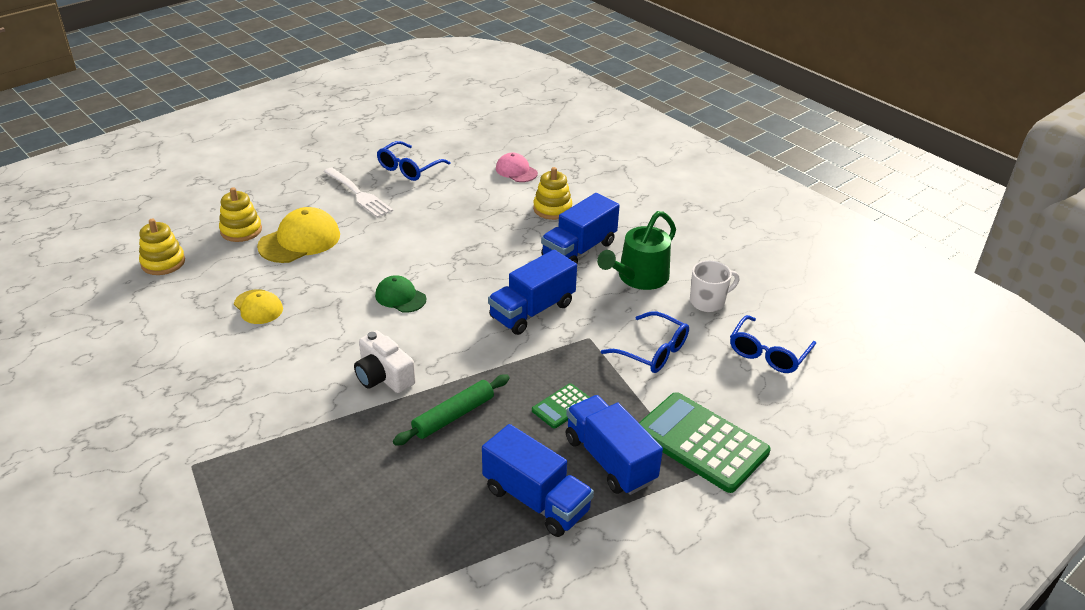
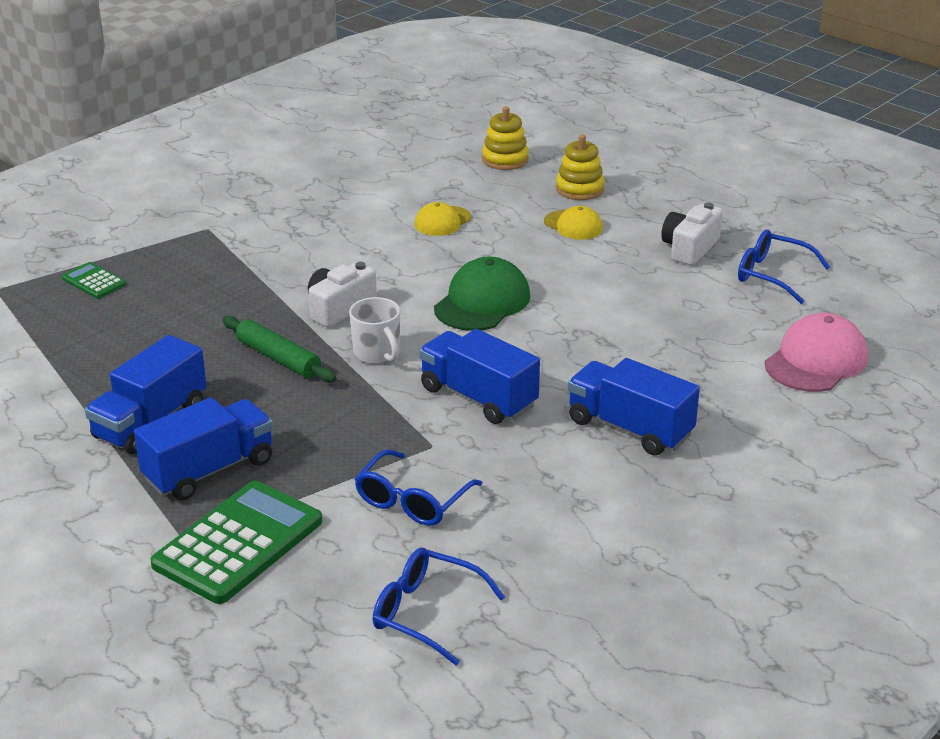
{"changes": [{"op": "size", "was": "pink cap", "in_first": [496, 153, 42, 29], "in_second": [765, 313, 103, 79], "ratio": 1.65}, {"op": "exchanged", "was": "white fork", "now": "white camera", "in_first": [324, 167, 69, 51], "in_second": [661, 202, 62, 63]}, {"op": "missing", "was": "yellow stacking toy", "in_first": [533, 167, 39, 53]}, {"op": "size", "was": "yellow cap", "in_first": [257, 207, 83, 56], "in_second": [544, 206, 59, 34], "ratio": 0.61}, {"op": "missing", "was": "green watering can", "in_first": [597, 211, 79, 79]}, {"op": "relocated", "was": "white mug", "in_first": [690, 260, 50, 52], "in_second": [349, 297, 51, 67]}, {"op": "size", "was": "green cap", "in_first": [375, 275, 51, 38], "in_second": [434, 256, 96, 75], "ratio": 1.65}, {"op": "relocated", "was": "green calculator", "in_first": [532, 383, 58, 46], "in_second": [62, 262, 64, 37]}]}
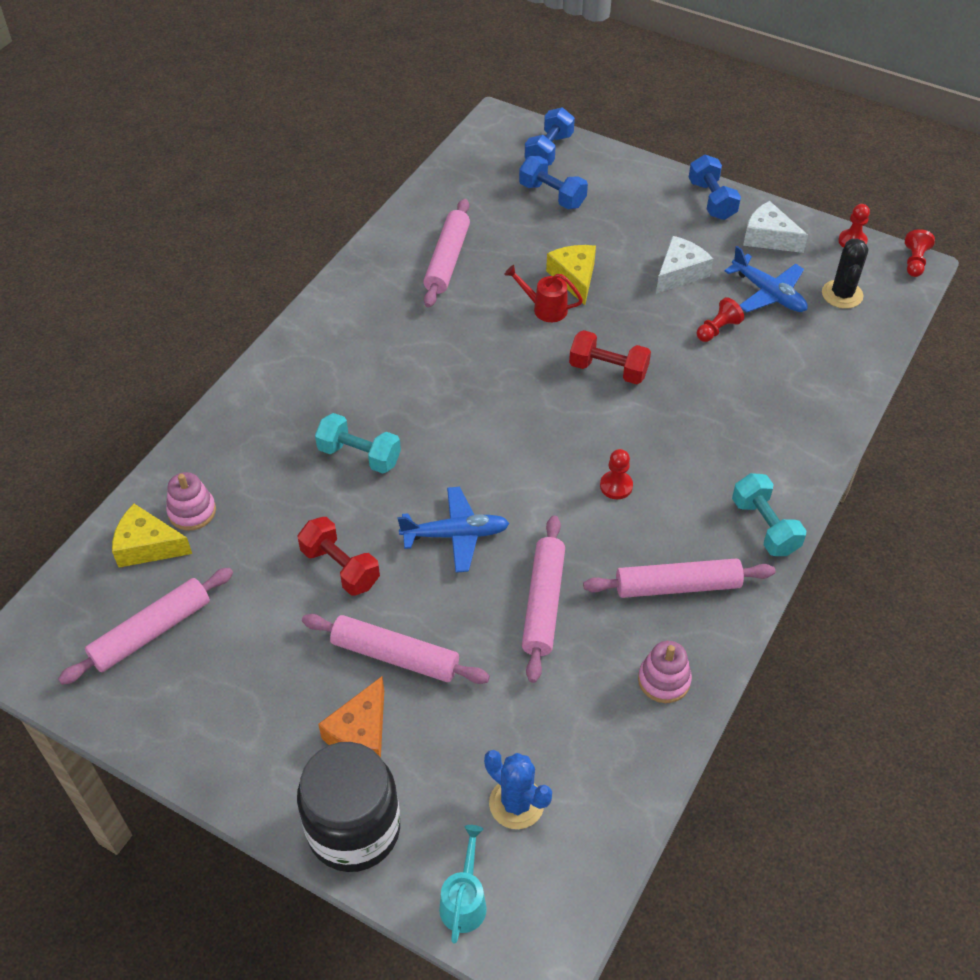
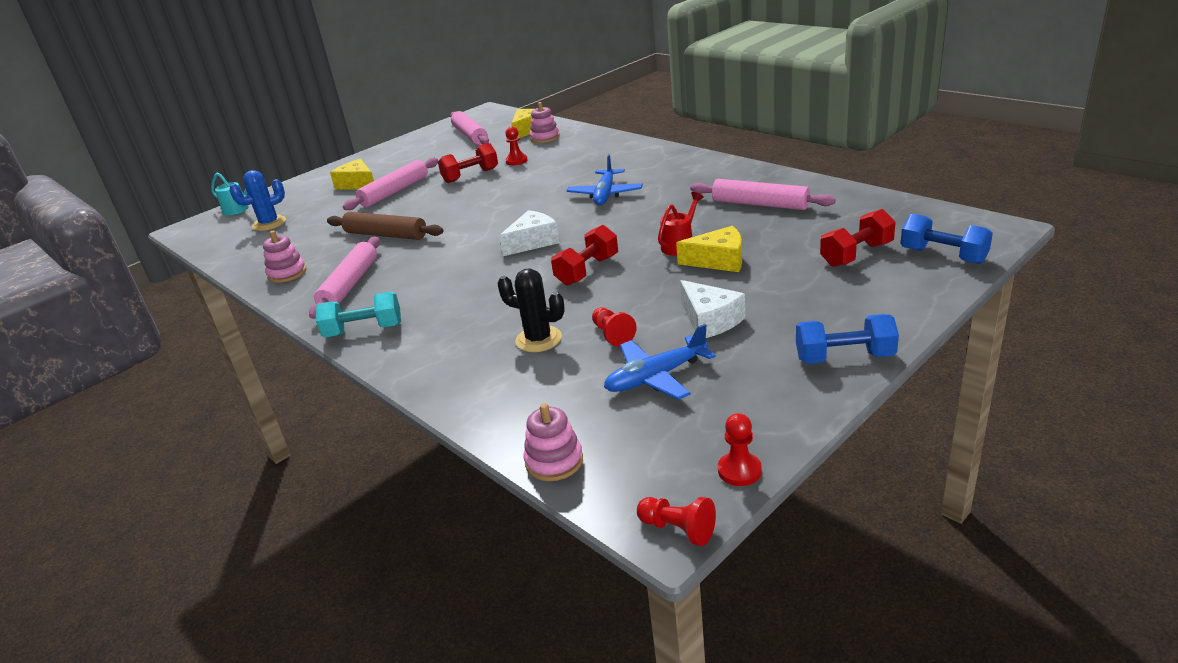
{"changes": [{"op": "colour", "was": "blue dumbbell", "now": "red dumbbell", "in_first": [519, 156, 69, 53], "in_second": [820, 209, 76, 58]}, {"op": "relocated", "was": "white cheese", "in_first": [743, 201, 65, 52], "in_second": [499, 210, 61, 46]}, {"op": "relocated", "was": "black cactus", "in_first": [822, 239, 46, 70], "in_second": [497, 268, 68, 84]}, {"op": "missing", "was": "turquoise dumbbell", "in_first": [315, 413, 86, 61]}, {"op": "relocated", "was": "red pawn", "in_first": [600, 449, 33, 50], "in_second": [505, 126, 23, 39]}, {"op": "relocated", "was": "blue plane", "in_first": [398, 487, 112, 86], "in_second": [567, 154, 76, 52]}, {"op": "colour", "was": "pink rolling pin", "now": "brown rolling pin", "in_first": [522, 515, 43, 168], "in_second": [327, 212, 117, 28]}, {"op": "colour", "was": "orange cheese", "now": "yellow cheese", "in_first": [318, 676, 66, 82], "in_second": [330, 159, 44, 31]}, {"op": "missing", "was": "black jar", "in_first": [297, 742, 103, 130]}, {"op": "appeared", "now": "pink stacking toy", "in_second": [524, 403, 59, 78]}]}
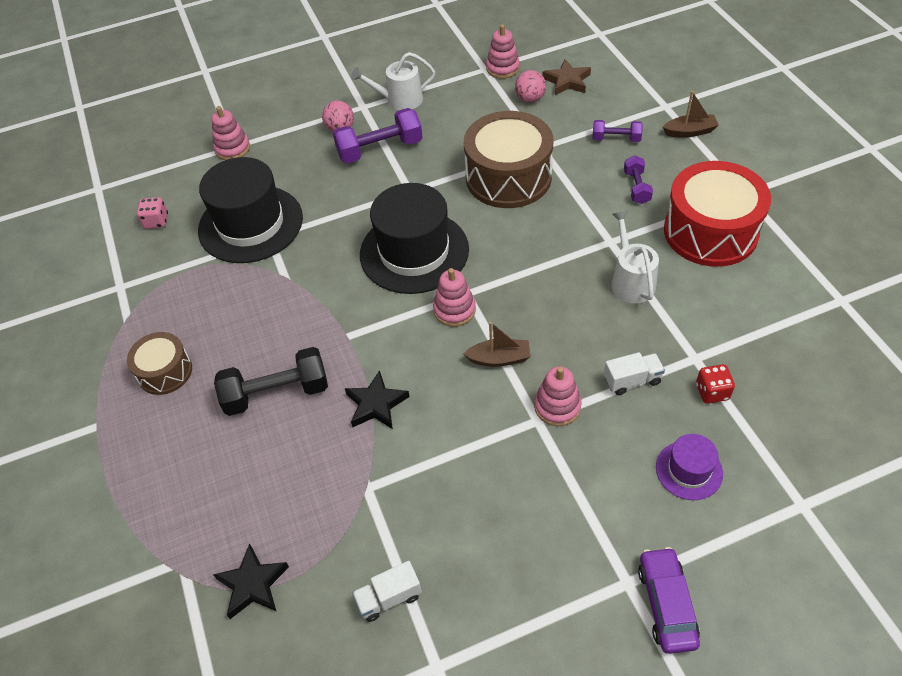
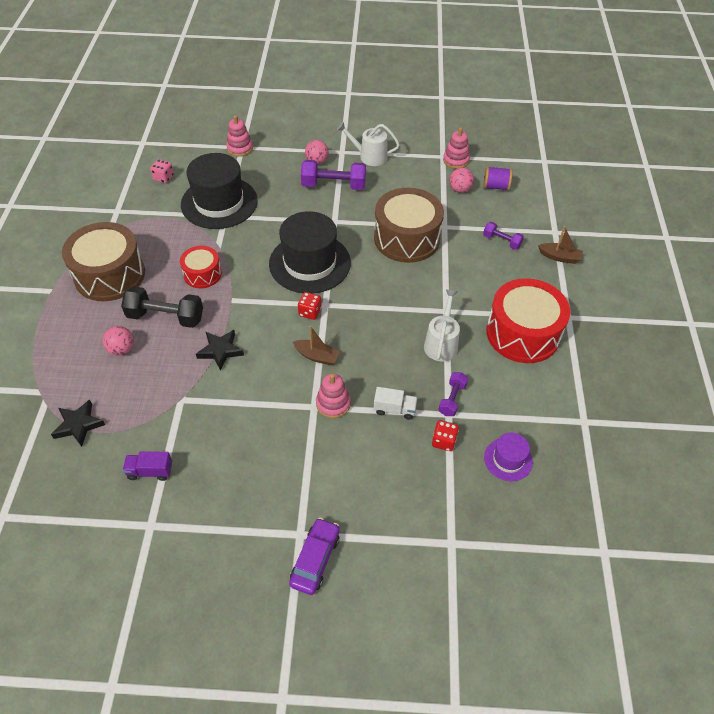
{"changes": [{"op": "exchanged", "was": "brown star", "now": "purple spool", "in_first": [542, 59, 49, 36], "in_second": [483, 166, 29, 25]}, {"op": "relocated", "was": "purple dumbbell", "in_first": [624, 155, 29, 49], "in_second": [438, 372, 30, 44]}, {"op": "exchanged", "was": "pink stacking toy", "now": "red dice", "in_first": [433, 268, 43, 59], "in_second": [298, 292, 24, 28]}, {"op": "size", "was": "brown drum", "in_first": [127, 332, 65, 63], "in_second": [62, 222, 83, 79], "ratio": 1.83}, {"op": "relocated", "was": "purple hat", "in_first": [656, 434, 67, 66], "in_second": [484, 433, 49, 48]}, {"op": "colour", "was": "white truck", "now": "purple truck", "in_first": [352, 561, 70, 61], "in_second": [122, 451, 50, 30]}, {"op": "appeared", "now": "red drum", "in_second": [180, 246, 42, 42]}, {"op": "appeared", "now": "pink ball", "in_second": [103, 326, 31, 30]}]}
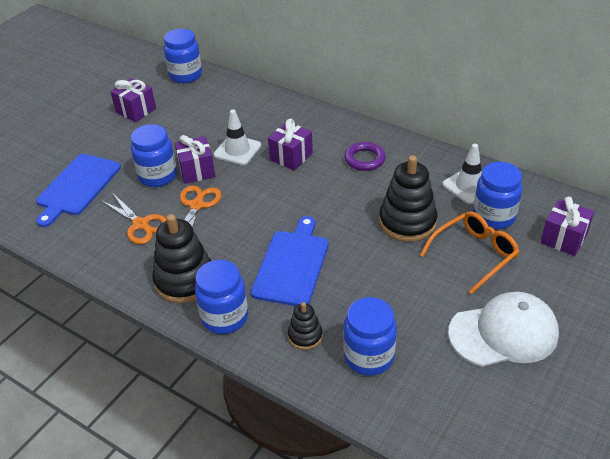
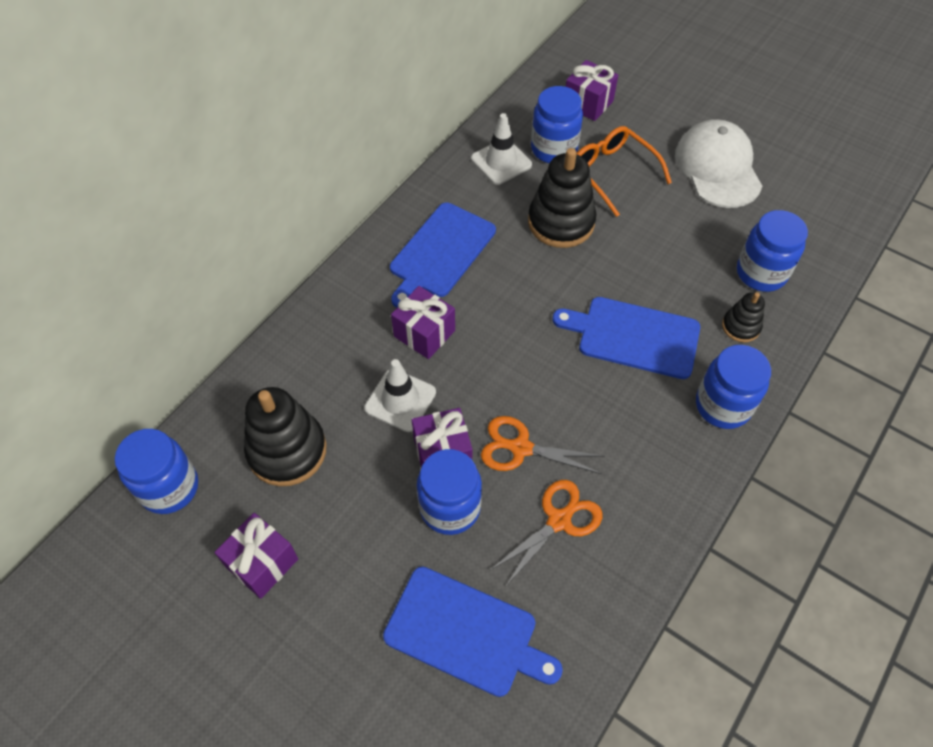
{"changes": [{"op": "exchanged", "was": "purple ring", "now": "blue cutting board", "in_first": [344, 142, 42, 29], "in_second": [390, 203, 106, 105]}, {"op": "relocated", "was": "black stacking toy", "in_first": [152, 214, 59, 89], "in_second": [244, 387, 83, 99]}]}
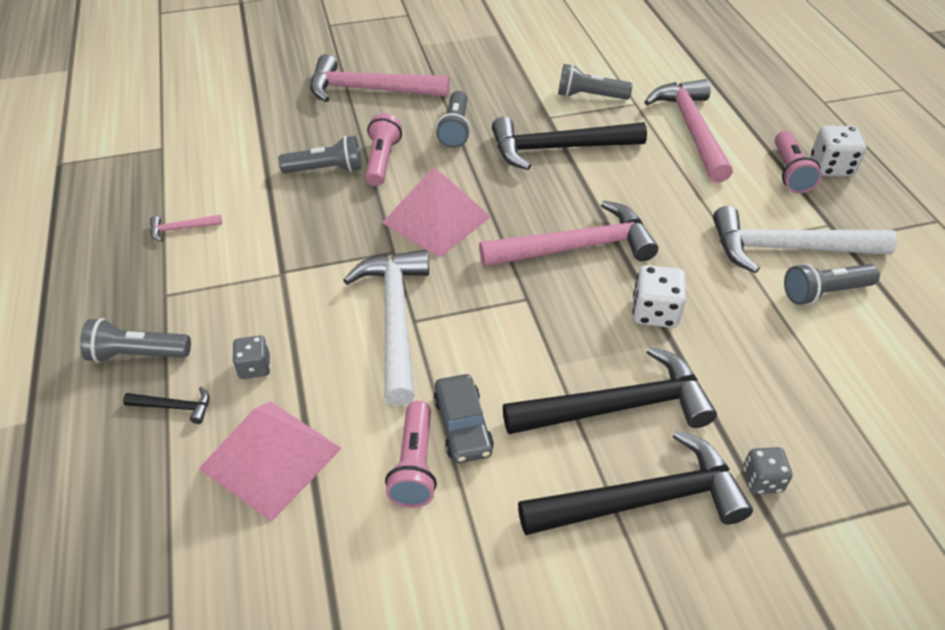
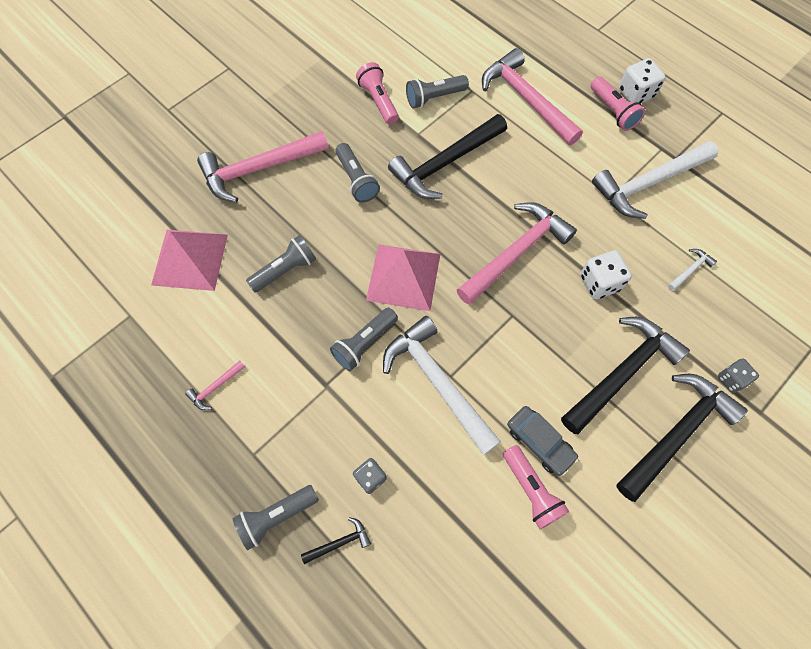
{"changes": [{"op": "relocated", "was": "pink flashlight", "in_first": [365, 114, 37, 72], "in_second": [356, 62, 43, 62]}, {"op": "relocated", "was": "grey flashlight", "in_first": [784, 263, 96, 42], "in_second": [330, 308, 68, 63]}, {"op": "relocated", "was": "pink pyramid", "in_first": [199, 401, 143, 121], "in_second": [151, 230, 77, 61]}, {"op": "appeared", "now": "white hammer", "in_second": [668, 249, 49, 42]}]}
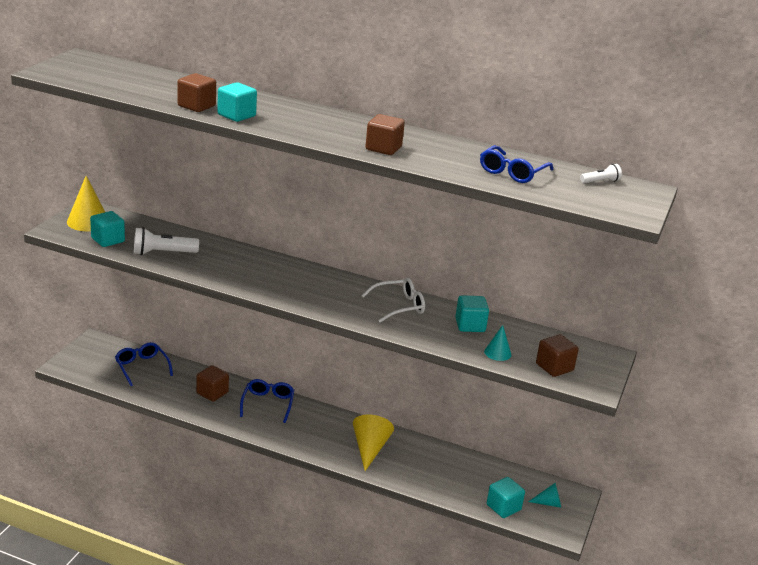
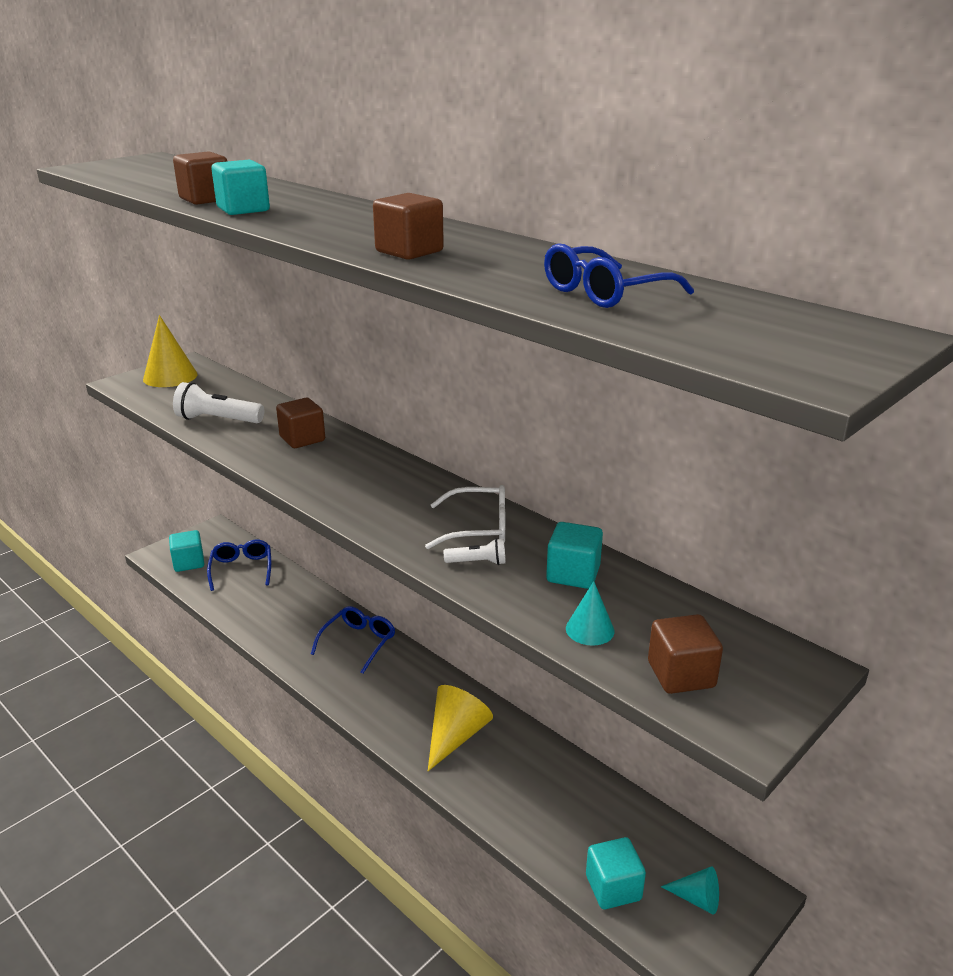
{"changes": [{"op": "relocated", "was": "white flashlight", "in_first": [580, 164, 42, 19], "in_second": [444, 538, 62, 27]}, {"op": "relocated", "was": "turquoise cube", "in_first": [90, 211, 35, 36], "in_second": [169, 530, 35, 42]}, {"op": "relocated", "was": "brown cube", "in_first": [196, 365, 33, 37], "in_second": [276, 398, 49, 50]}]}
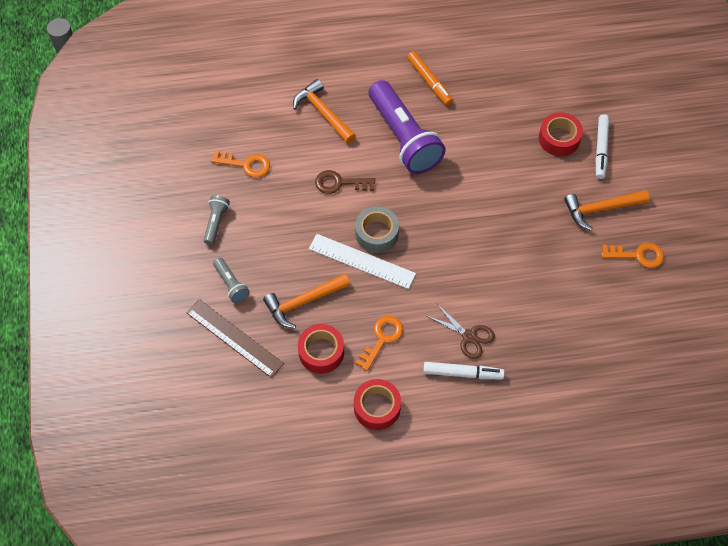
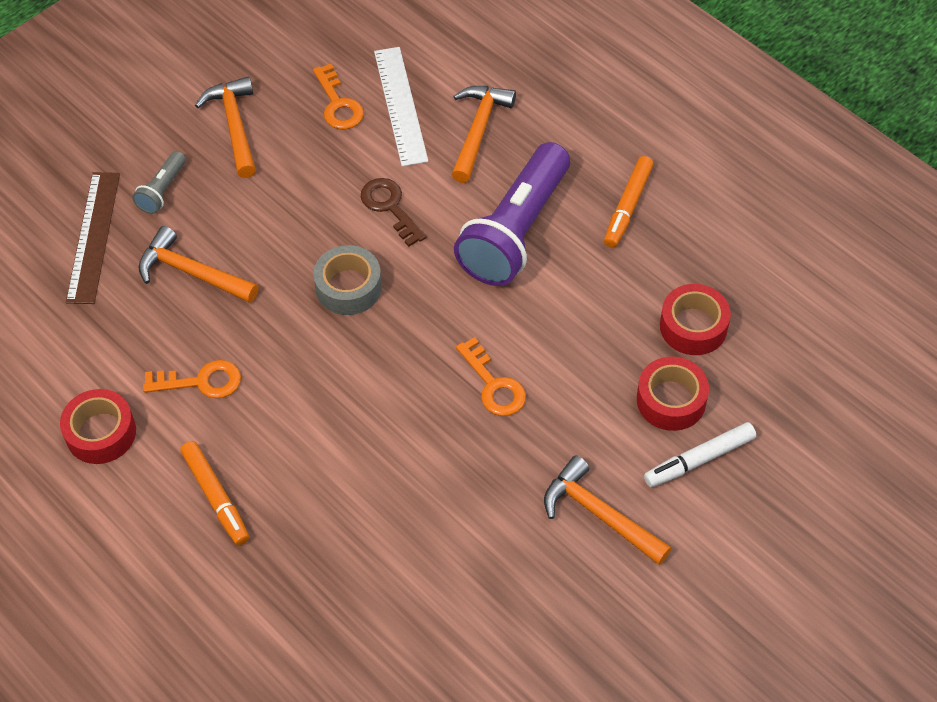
{"changes": [{"op": "exchanged", "was": "grey flashlight", "now": "orange hammer", "in_first": [204, 195, 26, 50], "in_second": [195, 77, 61, 101]}, {"op": "relocated", "was": "white ruler", "in_first": [309, 234, 107, 55], "in_second": [374, 47, 54, 120]}, {"op": "relocated", "was": "orange key", "in_first": [601, 243, 63, 25], "in_second": [456, 337, 70, 79]}, {"op": "missing", "was": "brown scissors", "in_first": [427, 303, 68, 56]}, {"op": "relocated", "was": "red tape", "in_first": [298, 324, 46, 50], "in_second": [660, 284, 71, 71]}, {"op": "colour", "was": "white marker", "now": "orange marker", "in_first": [423, 362, 82, 17], "in_second": [180, 441, 69, 104]}]}
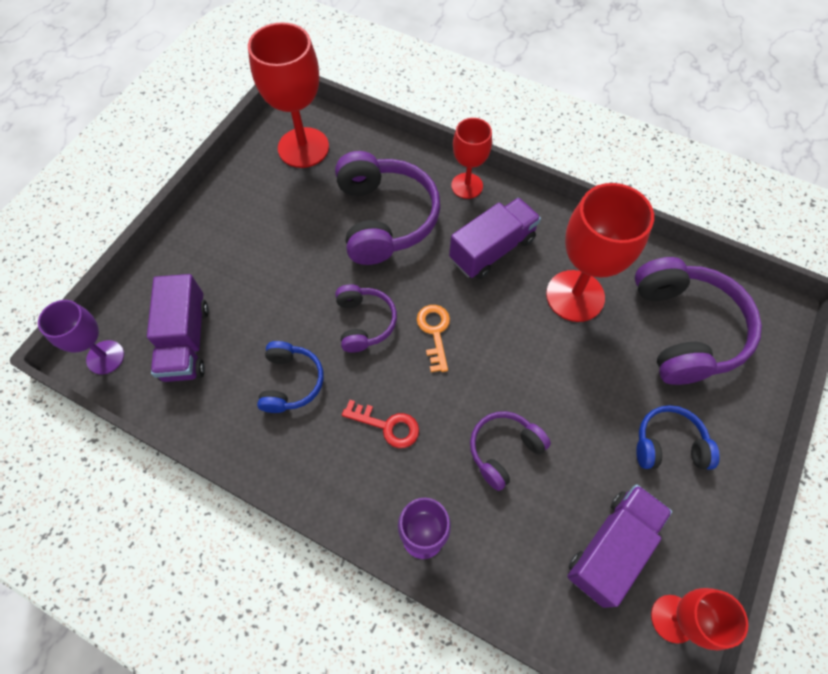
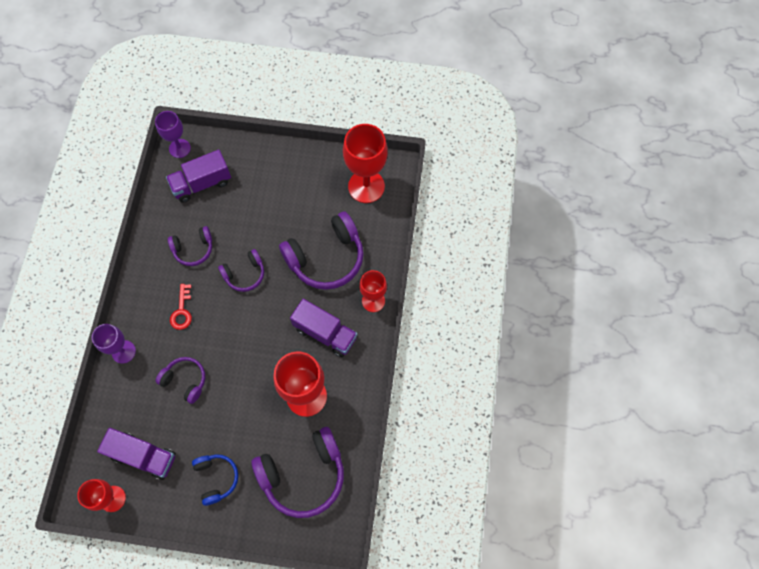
{"changes": [{"op": "missing", "was": "orange key", "in_first": [417, 305, 33, 67]}, {"op": "colour", "was": "blue headphones", "now": "purple headphones", "in_first": [257, 341, 67, 72], "in_second": [168, 226, 44, 40]}]}
